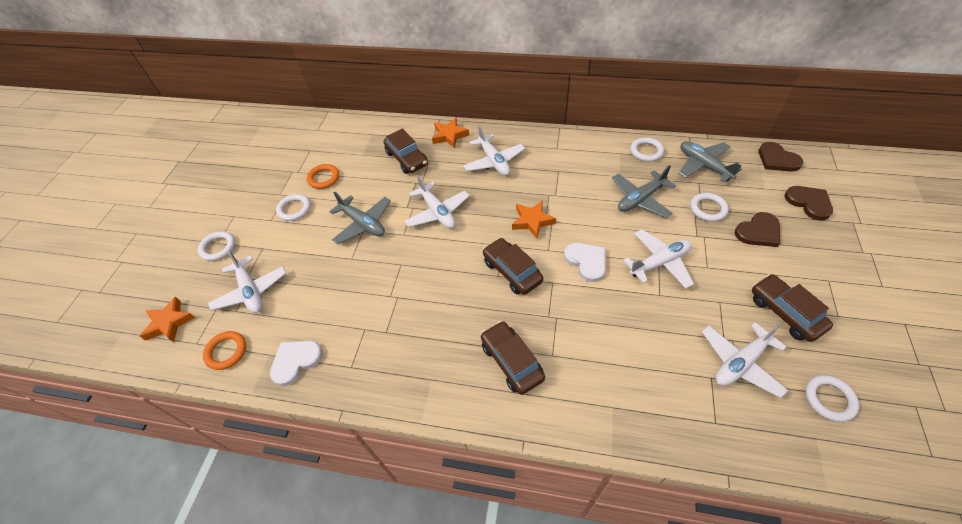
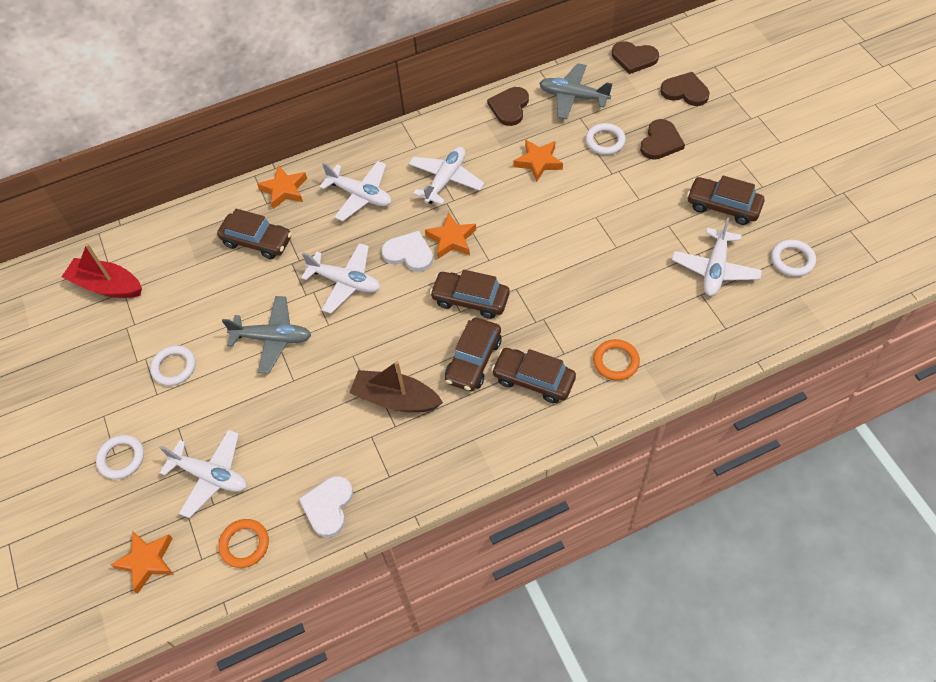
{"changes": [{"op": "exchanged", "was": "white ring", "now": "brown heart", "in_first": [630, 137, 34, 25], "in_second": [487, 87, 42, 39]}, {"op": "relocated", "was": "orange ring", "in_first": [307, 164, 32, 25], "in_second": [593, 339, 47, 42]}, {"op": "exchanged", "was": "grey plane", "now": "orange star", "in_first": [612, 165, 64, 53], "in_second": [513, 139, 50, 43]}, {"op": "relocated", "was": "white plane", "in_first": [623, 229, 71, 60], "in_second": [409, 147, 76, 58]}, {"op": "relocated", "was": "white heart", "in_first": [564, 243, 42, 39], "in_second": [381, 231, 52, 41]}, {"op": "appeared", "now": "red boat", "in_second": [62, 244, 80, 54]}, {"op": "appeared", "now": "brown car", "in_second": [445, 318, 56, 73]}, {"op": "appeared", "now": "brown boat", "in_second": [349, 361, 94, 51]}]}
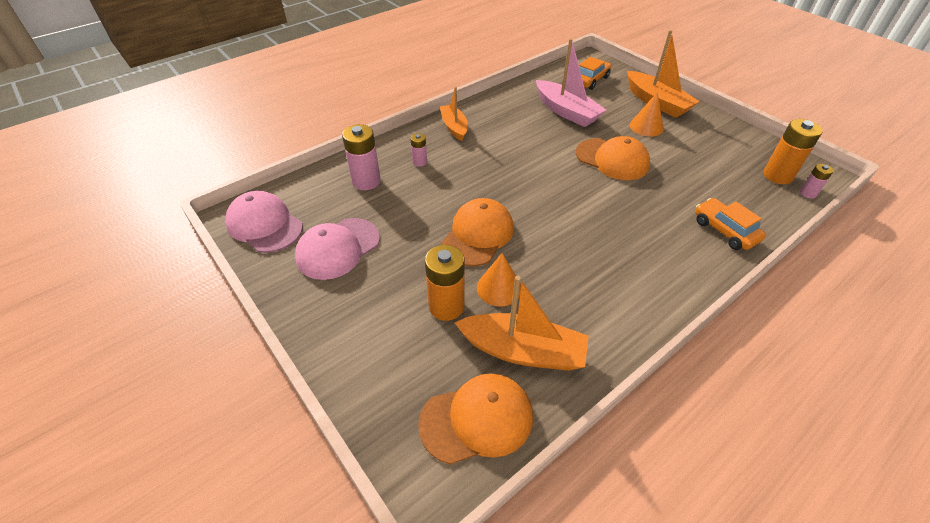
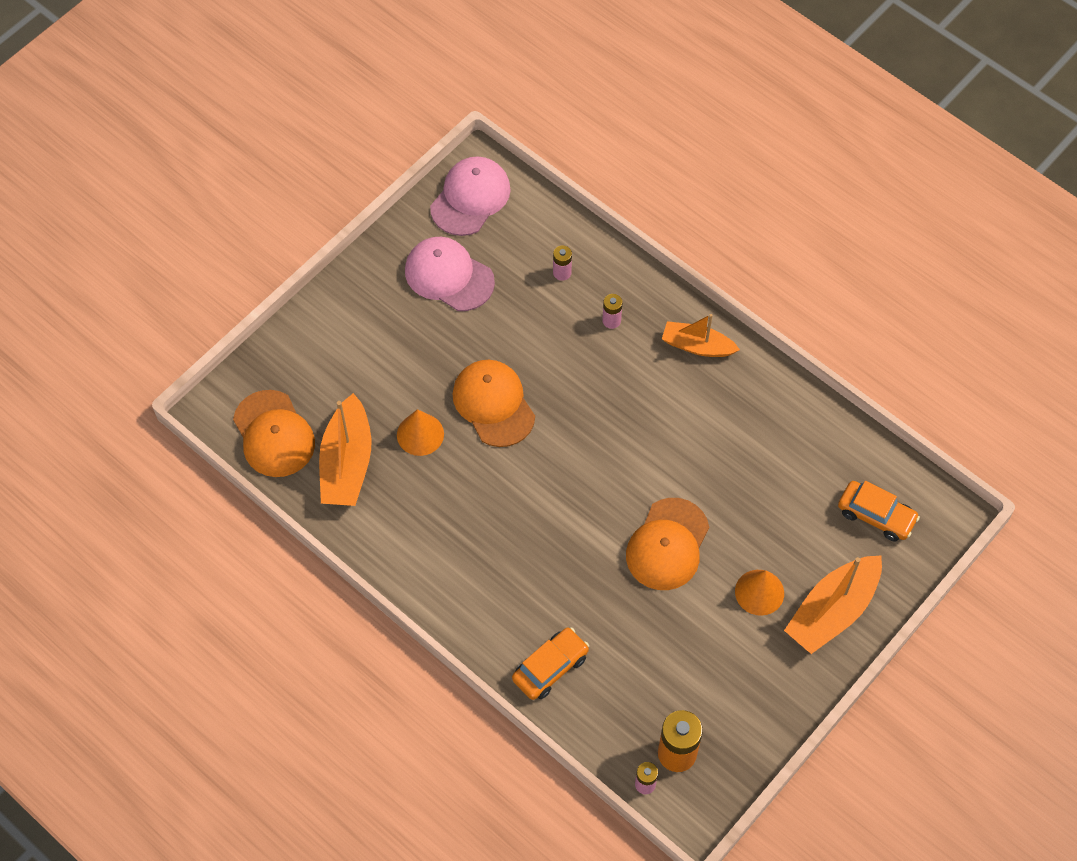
{"changes": [{"op": "missing", "was": "pink boat", "in_first": [536, 38, 70, 89]}, {"op": "spun", "was": "orange boat", "in_first": [440, 86, 28, 55], "in_second": [662, 314, 78, 43], "clockwise": -135}, {"op": "size", "was": "pink battery", "in_first": [342, 124, 39, 66], "in_second": [553, 246, 19, 35], "ratio": 0.53}, {"op": "spun", "was": "orange cap", "in_first": [441, 198, 73, 68], "in_second": [453, 360, 82, 87], "clockwise": -135}, {"op": "missing", "was": "orange battery", "in_first": [425, 245, 40, 76]}]}
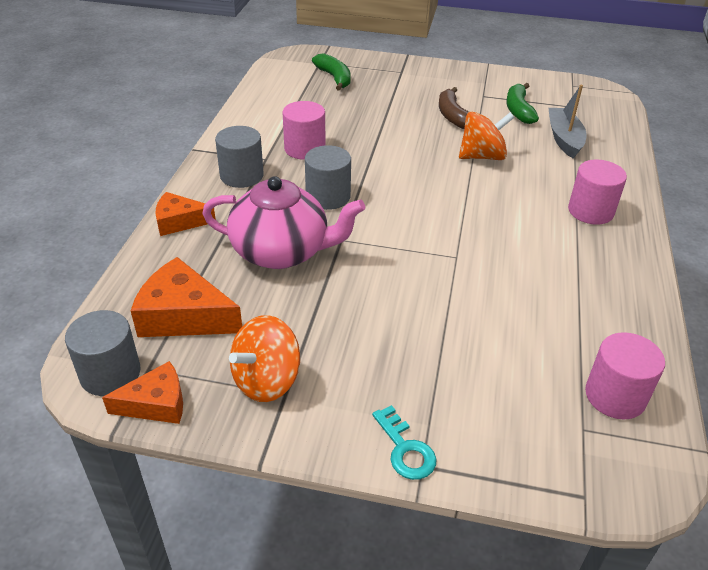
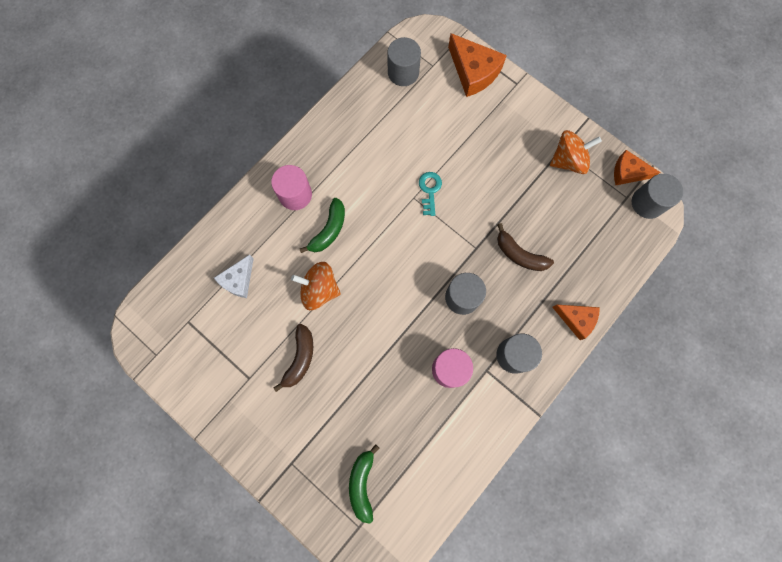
{"changes": [{"op": "relocated", "was": "green banana", "in_first": [506, 83, 33, 41], "in_second": [300, 198, 45, 55]}, {"op": "exchanged", "was": "grey boat", "now": "white cheese", "in_first": [548, 85, 39, 74], "in_second": [214, 255, 40, 43]}, {"op": "exchanged", "was": "pink teapot", "now": "brown banana", "in_first": [202, 176, 164, 93], "in_second": [497, 223, 57, 48]}, {"op": "relocated", "was": "orange cheese", "in_first": [131, 257, 111, 80], "in_second": [448, 33, 59, 64]}, {"op": "colour", "was": "pink cylinder", "now": "grey cylinder", "in_first": [585, 332, 80, 88], "in_second": [387, 37, 34, 49]}, {"op": "relocated", "was": "turquoise key", "in_first": [372, 405, 64, 75], "in_second": [419, 172, 23, 44]}]}
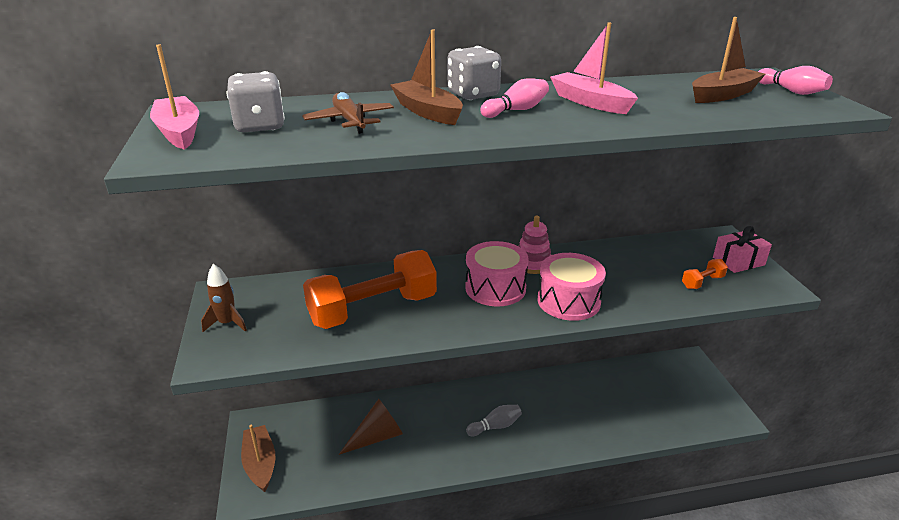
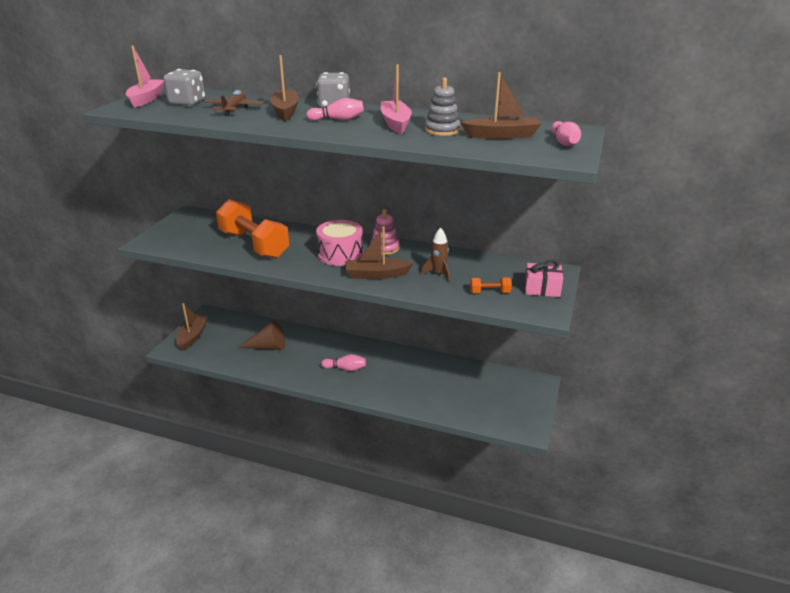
{"changes": [{"op": "spun", "was": "orange dumbbell", "in_first": [303, 250, 134, 79], "in_second": [216, 199, 73, 59], "clockwise": 45}, {"op": "exchanged", "was": "pink drum", "now": "brown boat", "in_first": [537, 253, 69, 68], "in_second": [345, 226, 69, 53]}, {"op": "relocated", "was": "brown rocket", "in_first": [201, 264, 46, 68], "in_second": [421, 228, 29, 54]}, {"op": "colour", "was": "grey bowling pin", "now": "pink bowling pin", "in_first": [466, 405, 56, 31], "in_second": [321, 354, 45, 17]}, {"op": "appeared", "now": "grey stacking toy", "in_second": [425, 77, 35, 59]}]}
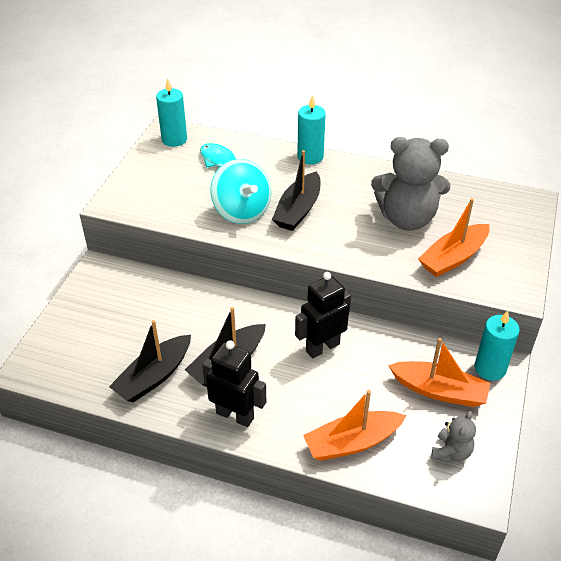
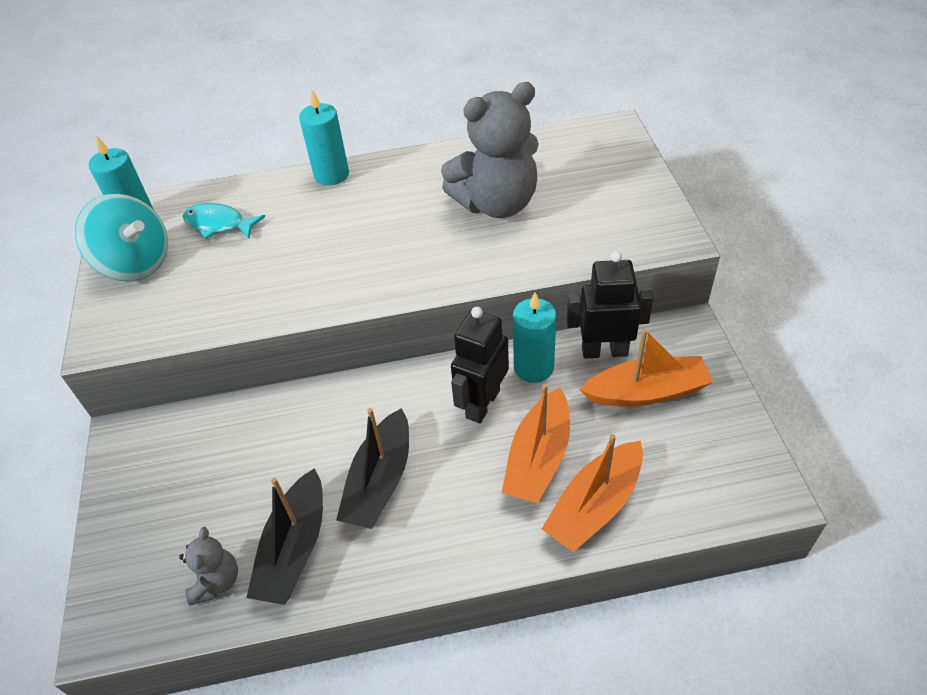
{"changes": [{"op": "missing", "was": "black boat", "in_first": [272, 150, 48, 81]}, {"op": "relocated", "was": "turquoise spinning top", "in_first": [210, 159, 61, 65], "in_second": [75, 194, 93, 87]}, {"op": "relocated", "was": "orange boat", "in_first": [418, 198, 71, 79], "in_second": [502, 384, 68, 120]}, {"op": "relocated", "was": "turquoise candle", "in_first": [474, 310, 46, 71], "in_second": [513, 292, 44, 91]}, {"op": "relocated", "was": "black robot", "in_first": [202, 340, 64, 87], "in_second": [567, 251, 87, 108]}, {"op": "relocated", "was": "grey teddy bear", "in_first": [431, 411, 45, 52], "in_second": [179, 527, 59, 78]}]}
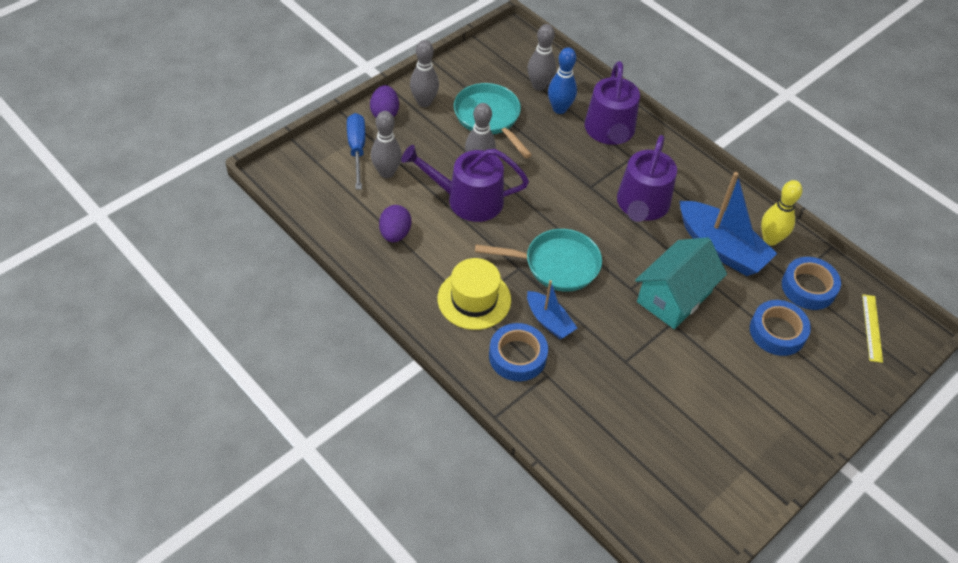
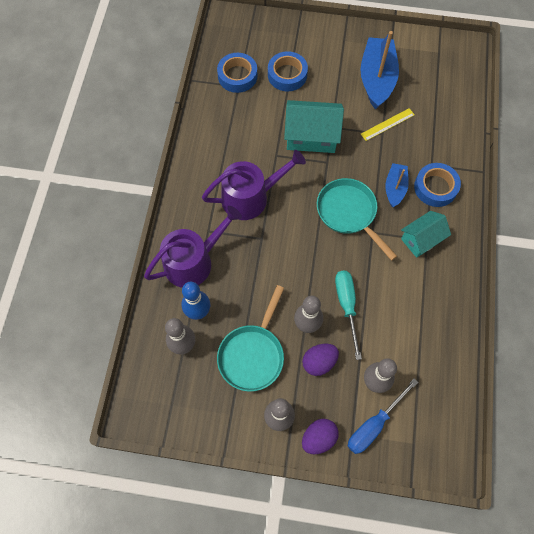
{"changes": [{"op": "exchanged", "was": "purple watering can", "now": "turquoise screwdriver", "in_first": [401, 145, 128, 77], "in_second": [335, 271, 27, 89]}, {"op": "relocated", "was": "blue boat", "in_first": [679, 172, 99, 104], "in_second": [360, 31, 39, 79]}, {"op": "missing", "was": "yellow bowling pin", "in_first": [761, 180, 41, 66]}, {"op": "relocated", "was": "purple egg", "in_first": [379, 205, 32, 37], "in_second": [302, 344, 37, 32]}, {"op": "exchanged", "was": "yellow hat", "now": "turquoise house", "in_first": [438, 258, 73, 72], "in_second": [401, 211, 50, 47]}, {"op": "relocated", "was": "yellow ruler", "in_first": [862, 294, 21, 69], "in_second": [361, 108, 54, 33]}]}
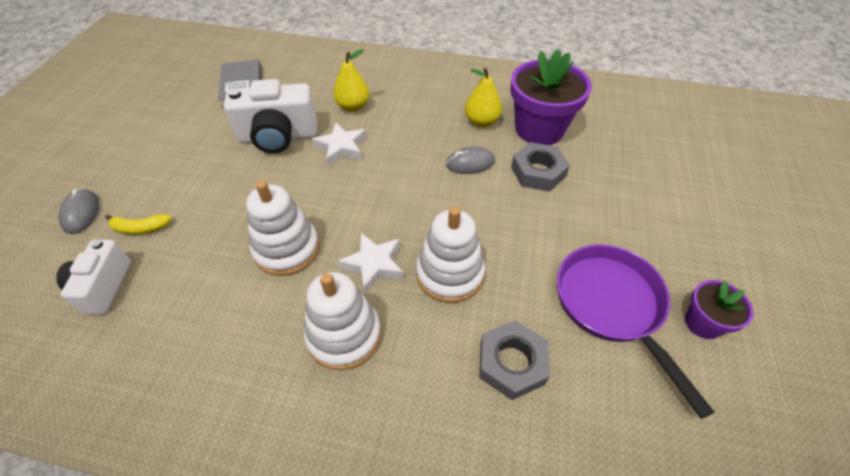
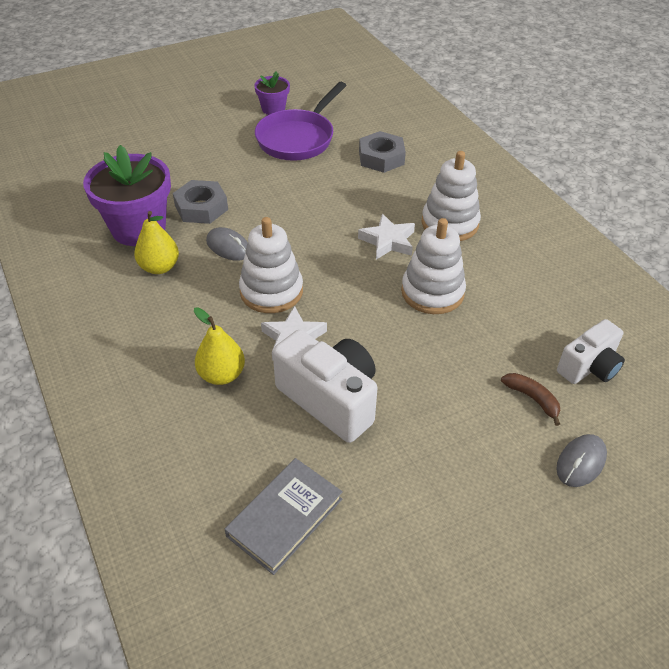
{"changes": [{"op": "relocated", "was": "white stacking toy", "in_first": [416, 207, 69, 96], "in_second": [239, 217, 64, 96]}, {"op": "colour", "was": "yellow banana", "now": "brown banana", "in_first": [105, 214, 66, 21], "in_second": [501, 373, 59, 53]}]}
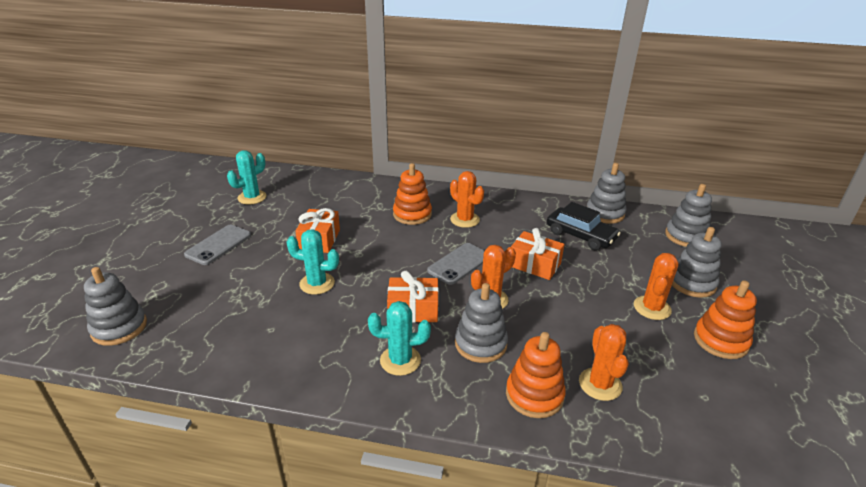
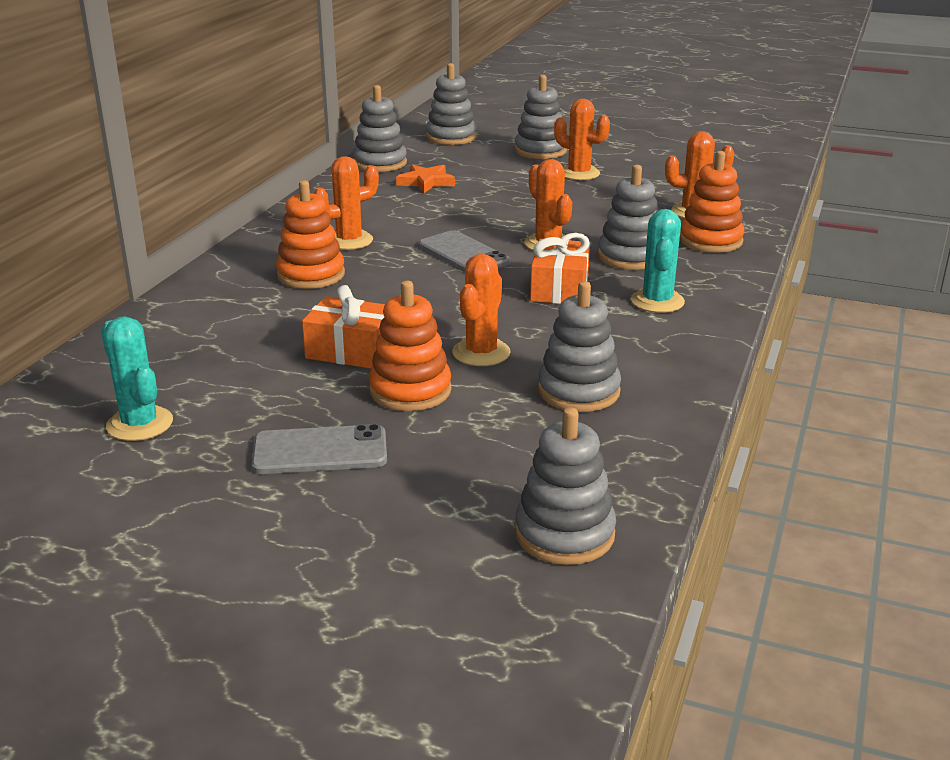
{"changes": [{"op": "exchanged", "was": "black car", "now": "orange star", "in_first": [547, 202, 74, 48], "in_second": [396, 164, 59, 29]}, {"op": "spun", "was": "grey phone", "in_first": [184, 225, 67, 40], "in_second": [252, 424, 135, 50], "clockwise": -45}, {"op": "missing", "was": "orange gift", "in_first": [511, 228, 54, 52]}, {"op": "colour", "was": "turquoise cactus", "now": "orange cactus", "in_first": [286, 229, 53, 66], "in_second": [452, 254, 59, 112]}, {"op": "relocated", "was": "orange stacking toy", "in_first": [694, 281, 63, 78], "in_second": [369, 281, 83, 130]}, {"op": "appeared", "now": "grey stacking toy", "in_second": [538, 281, 83, 131]}]}
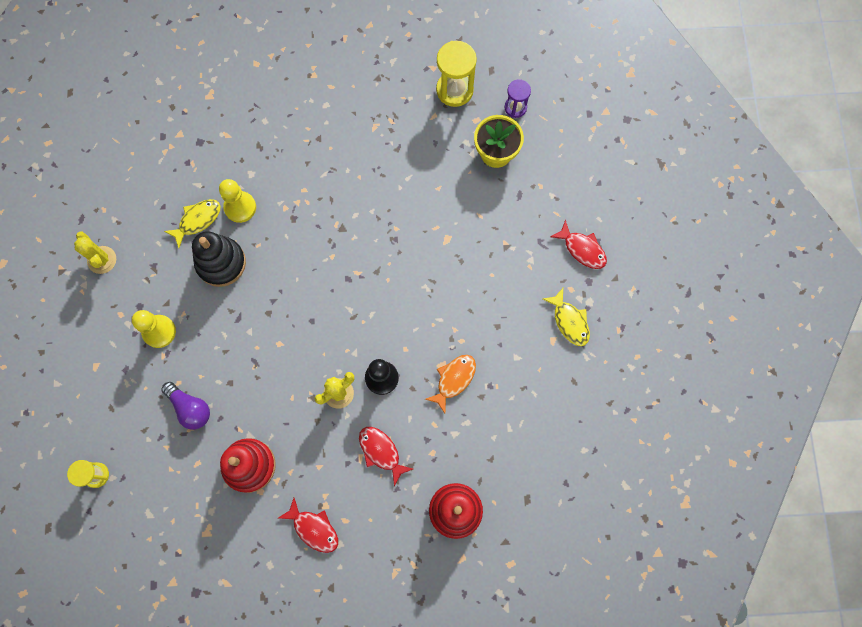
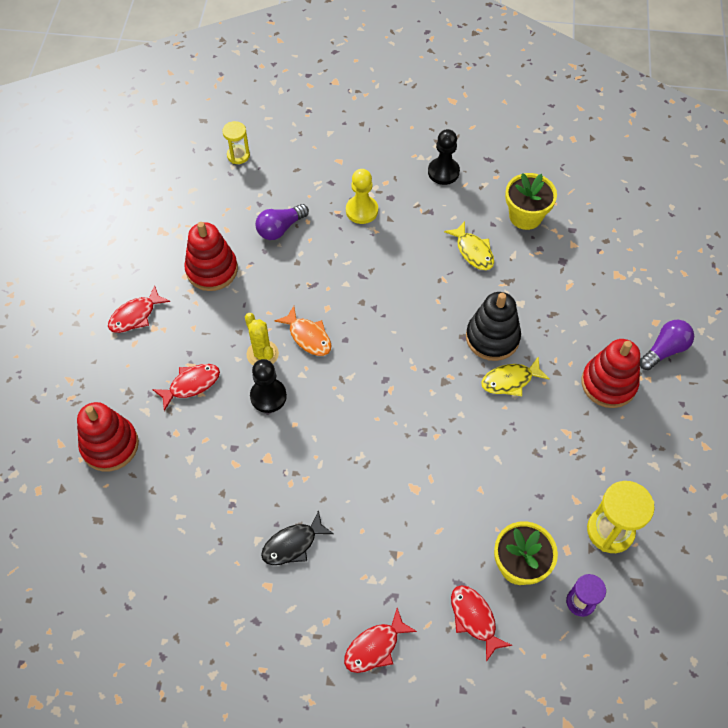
{"changes": [{"op": "missing", "was": "yellow pawn", "in_first": [219, 179, 37, 44]}, {"op": "relocated", "was": "black stacking toy", "in_first": [192, 231, 54, 56], "in_second": [466, 292, 55, 69]}, {"op": "exchanged", "was": "yellow cactus", "now": "black pawn", "in_first": [74, 232, 42, 42], "in_second": [428, 129, 32, 56]}, {"op": "relocated", "was": "yellow fish", "in_first": [543, 288, 47, 58], "in_second": [481, 356, 69, 40]}, {"op": "relocated", "was": "orange fish", "in_first": [425, 355, 51, 58], "in_second": [274, 306, 57, 50]}, {"op": "appeared", "now": "yellow flower pot", "in_second": [505, 173, 52, 57]}, {"op": "appeared", "now": "purple light bulb", "in_second": [640, 320, 54, 50]}, {"op": "appeared", "now": "red stacking toy", "in_second": [581, 339, 59, 69]}, {"op": "appeared", "now": "black fish", "in_second": [261, 510, 73, 55]}, {"op": "appeared", "now": "red fish", "in_second": [451, 585, 61, 77]}]}
